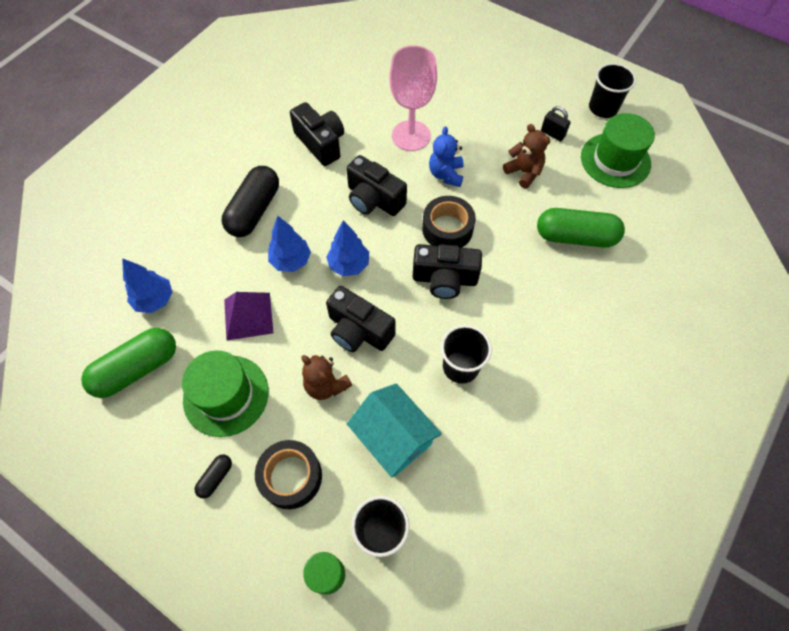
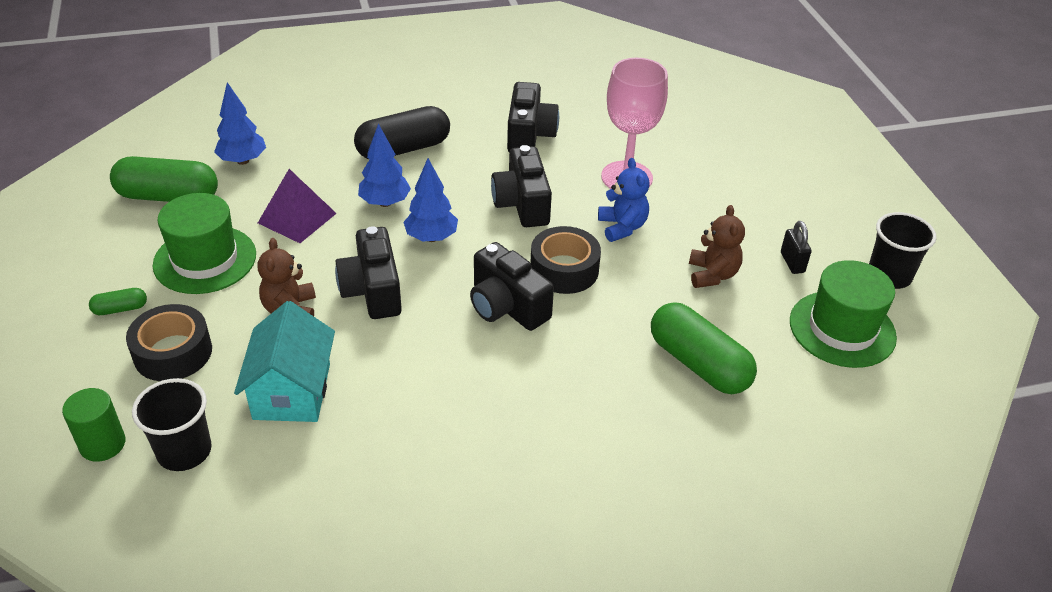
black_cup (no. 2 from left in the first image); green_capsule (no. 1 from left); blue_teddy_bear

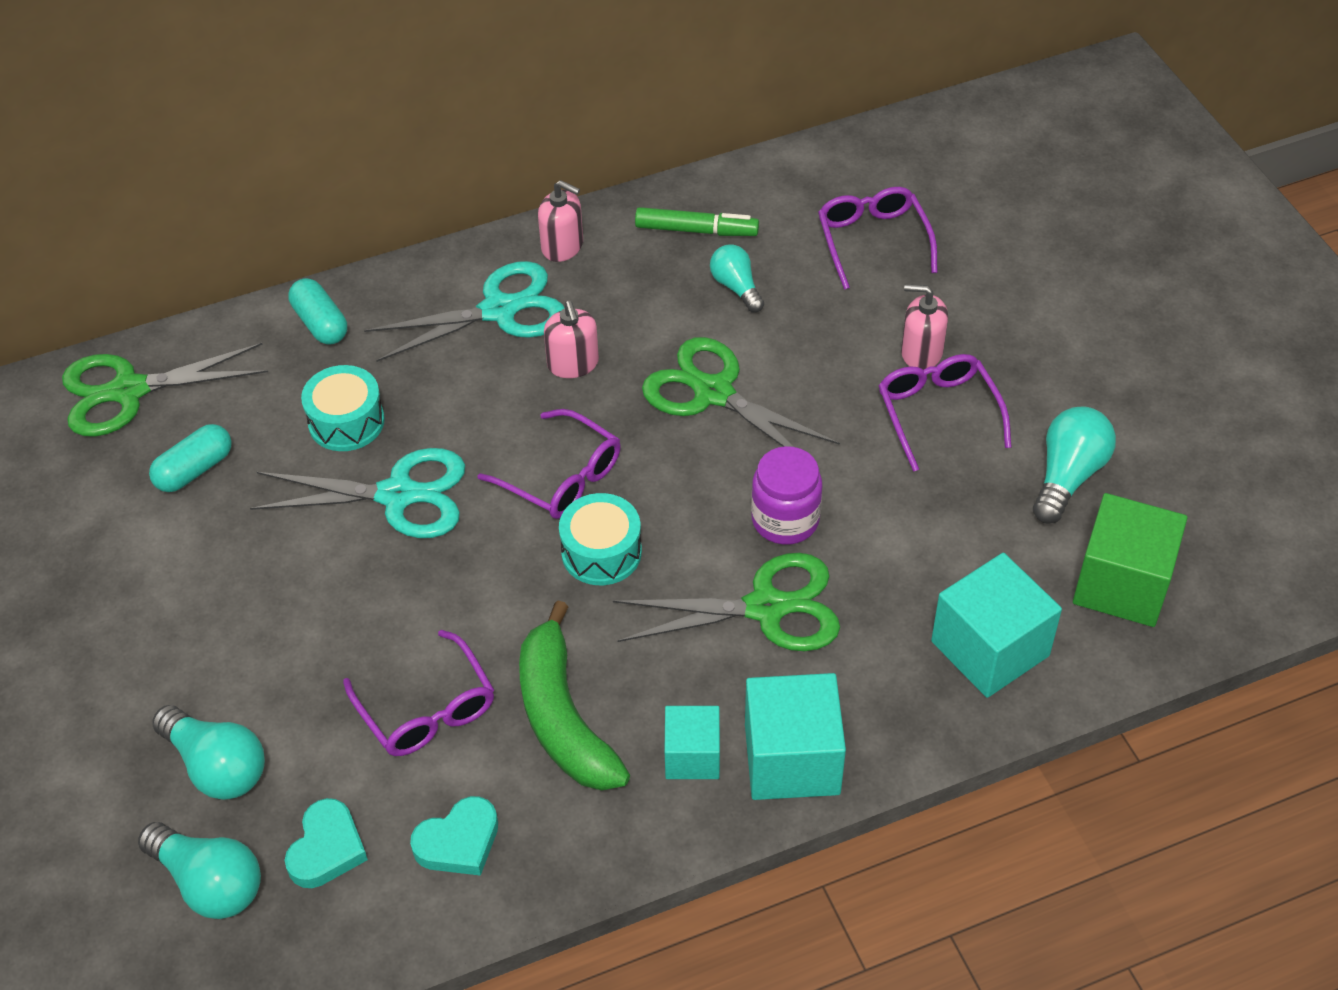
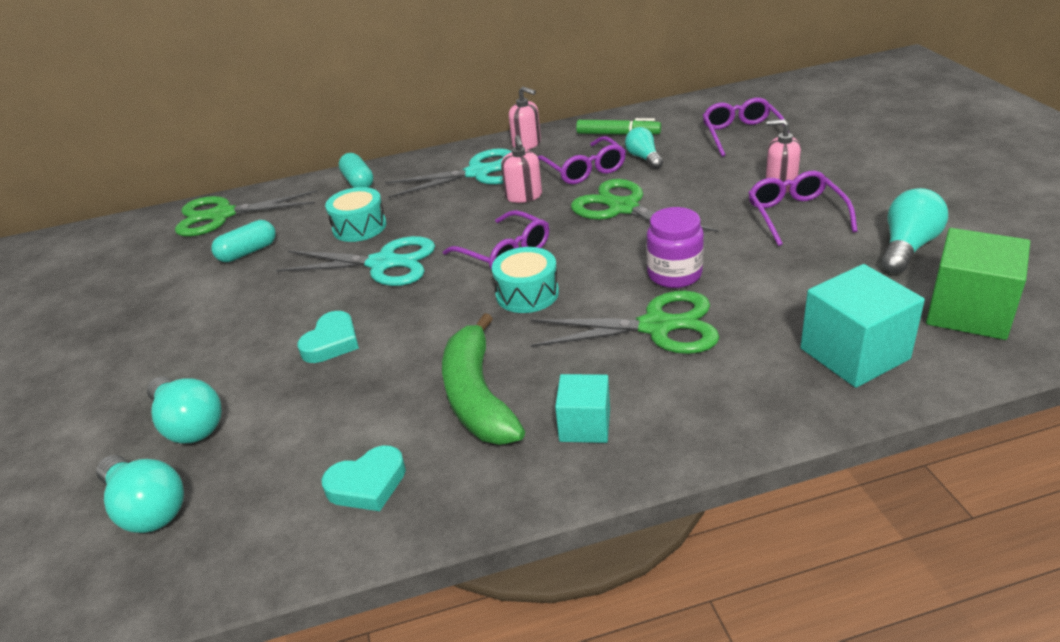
turquoise_cube (no. 2 from left in the first image); turquoise_heart (no. 1 from left); purple_glasses (no. 2 from left)

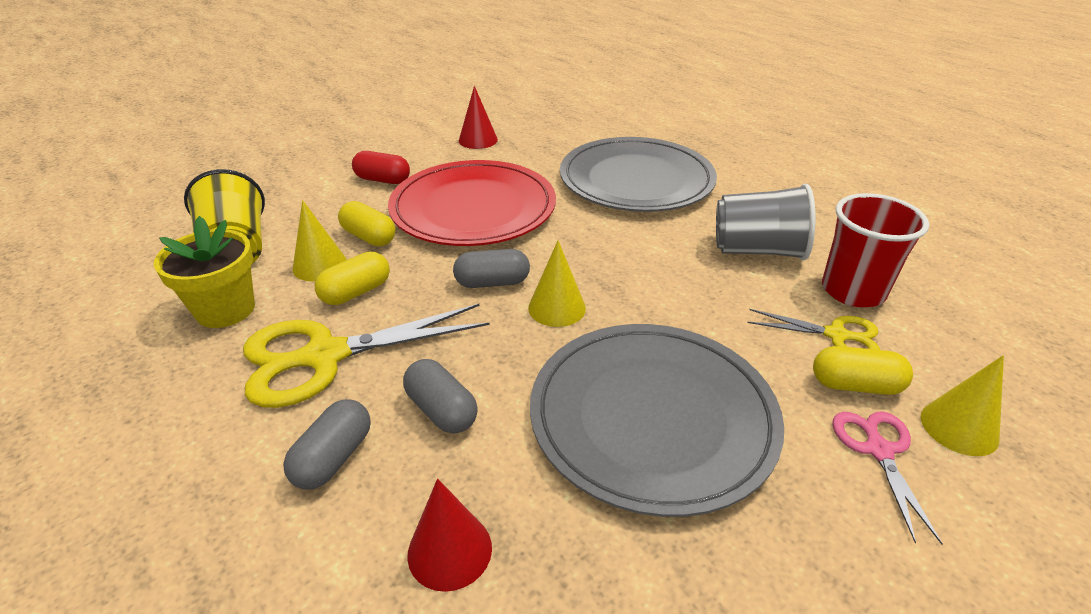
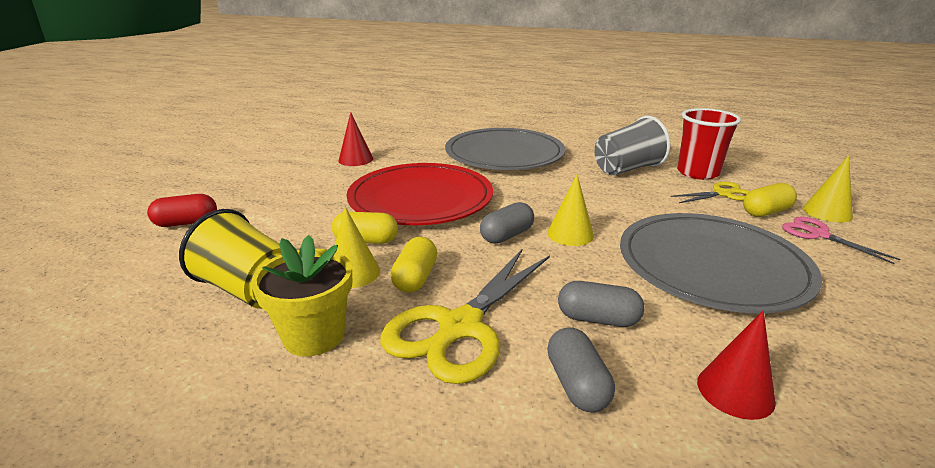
red_capsule

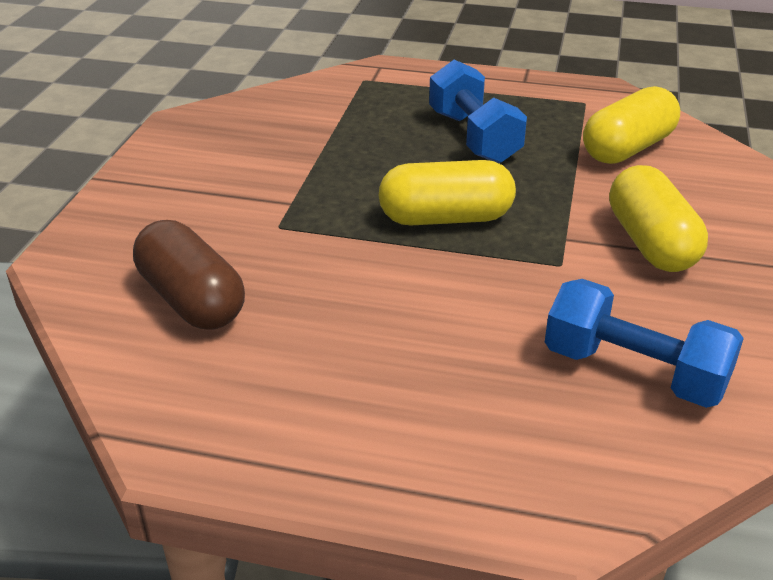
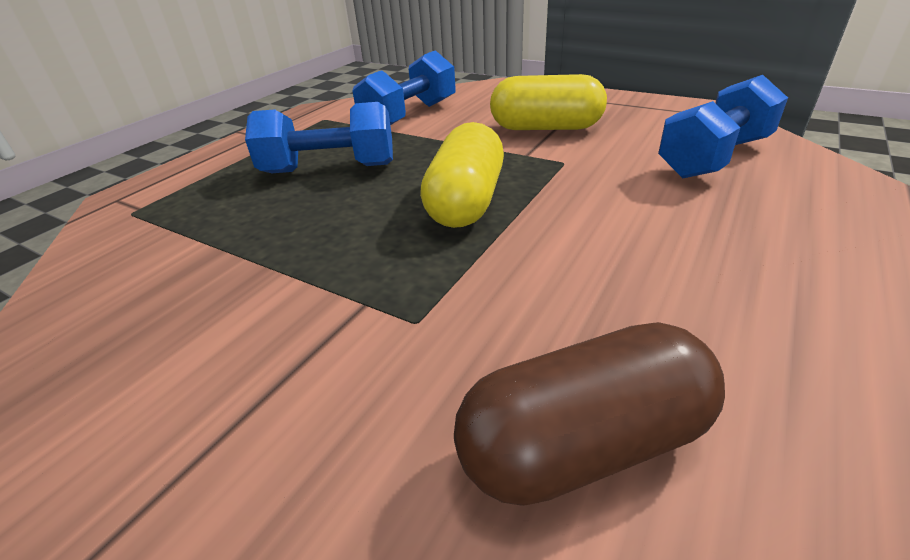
blue_dumbbell (no. 2 from left)

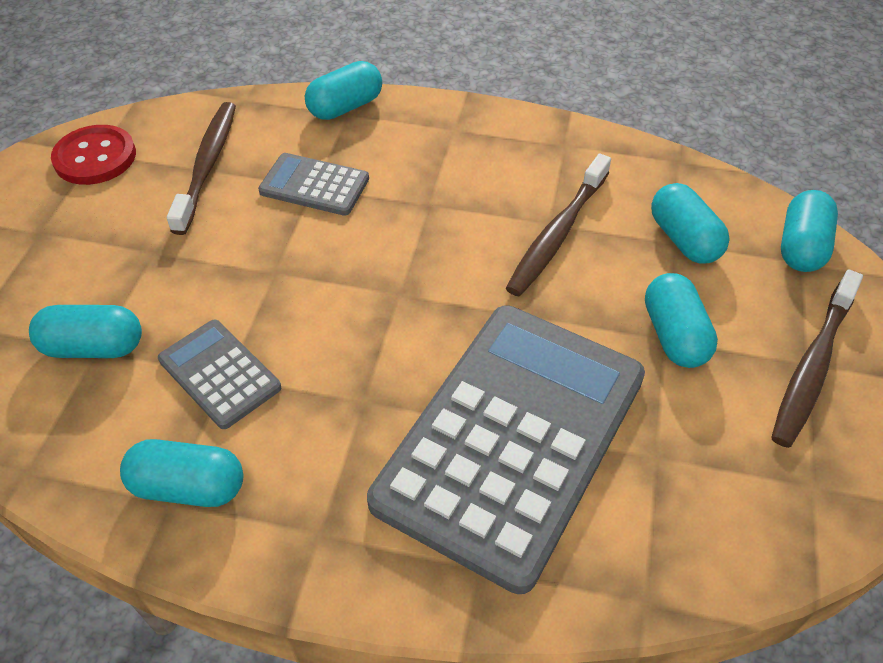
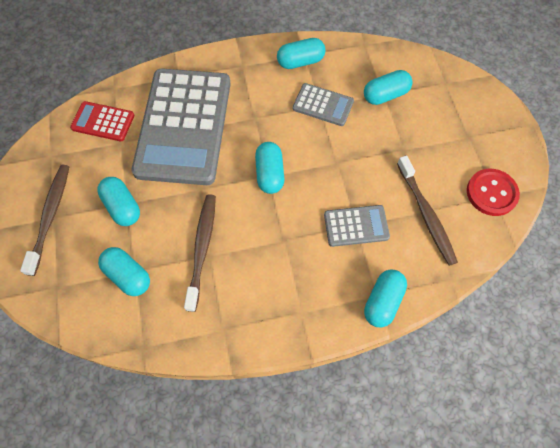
red_calculator; turquoise_capsule (no. 3 from left)

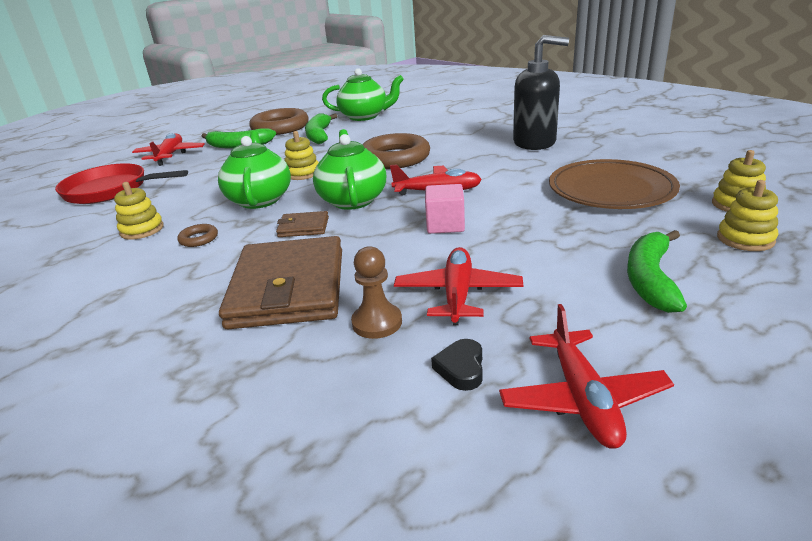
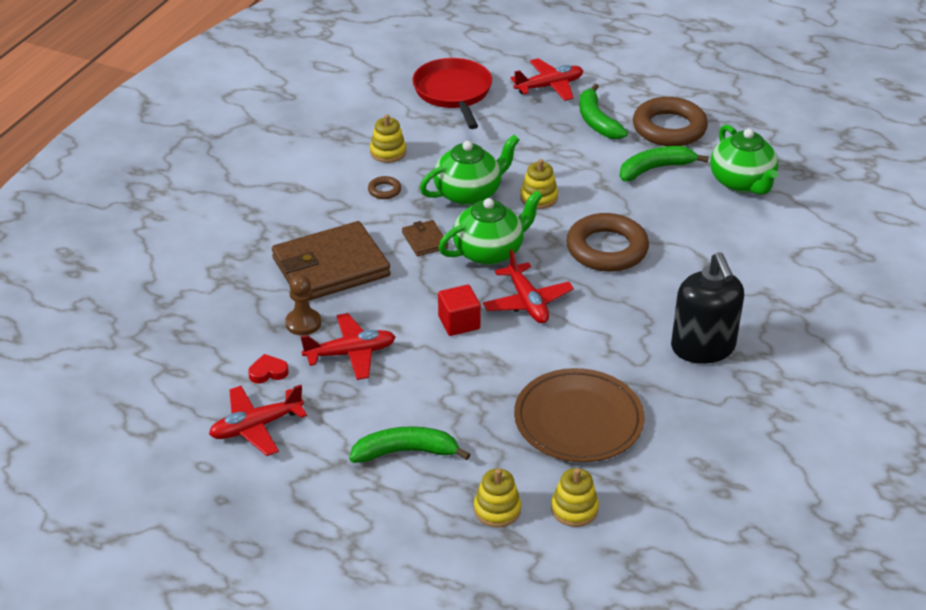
red_cube; red_heart

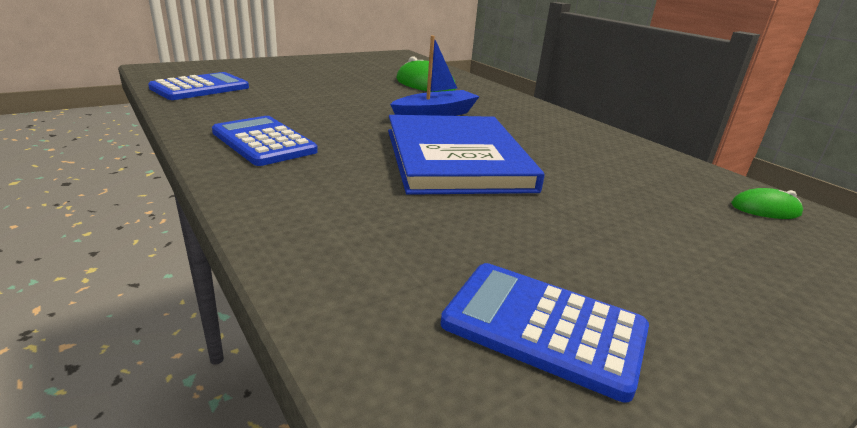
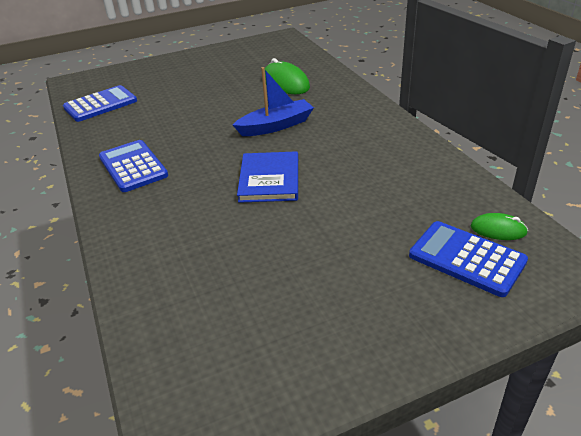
blue_calculator (no. 3 from left); blue_book

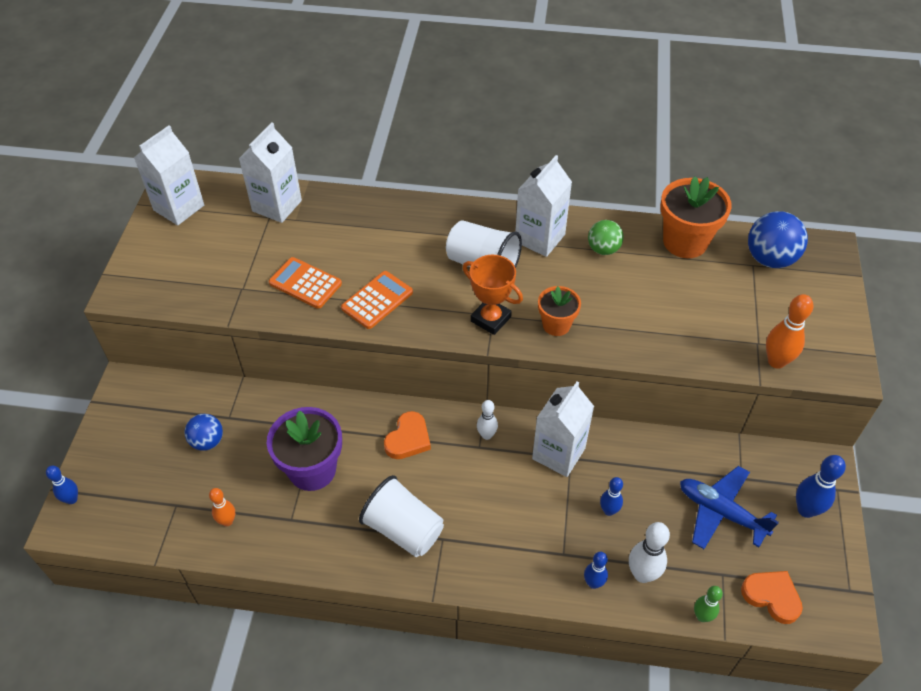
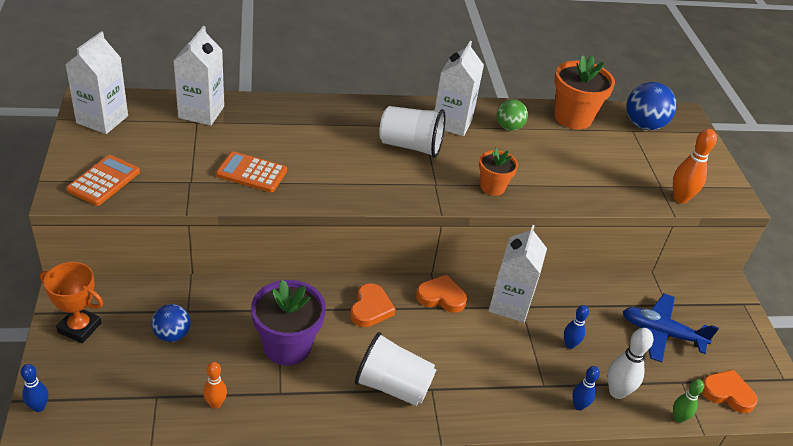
blue_bowling_pin (no. 4 from left in the first image); orange_calculator (no. 1 from left); orange_trophy; orange_heart (no. 2 from left)

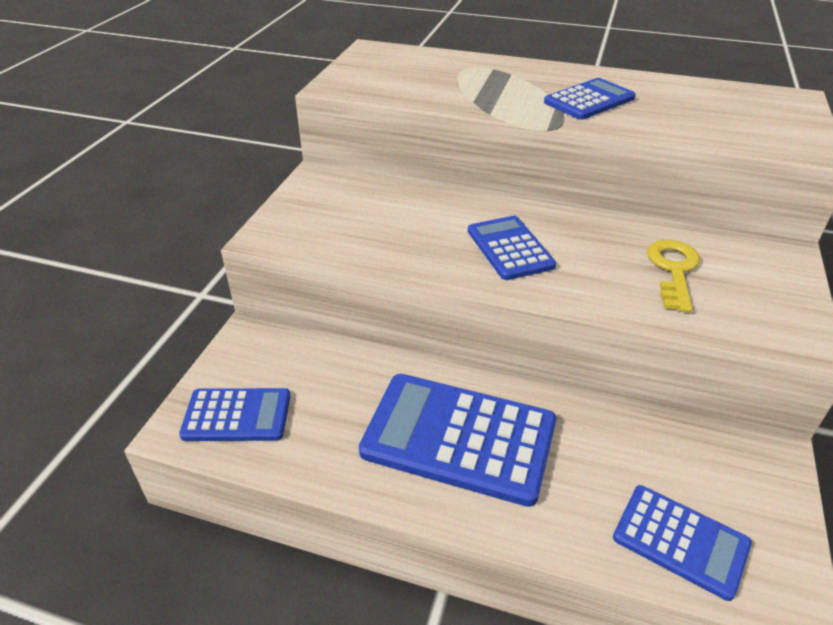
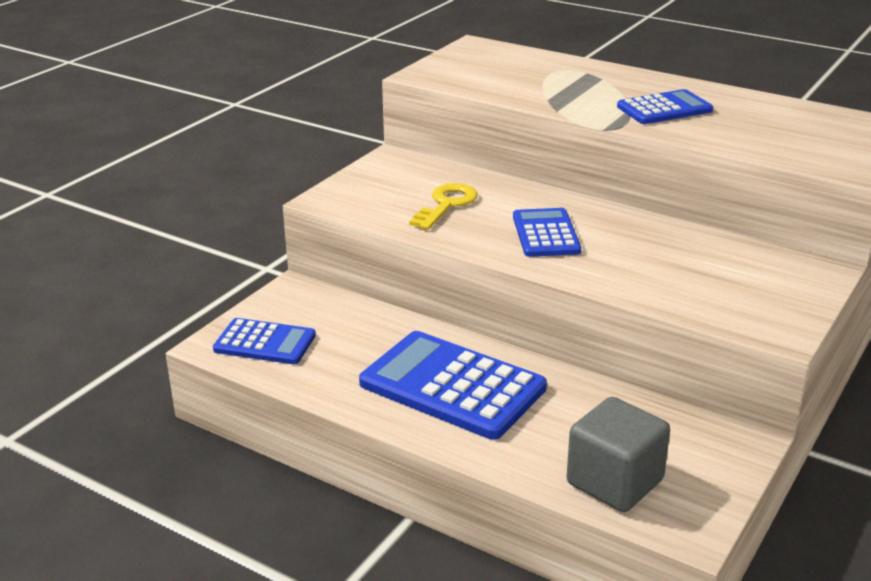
yellow_key; grey_cube

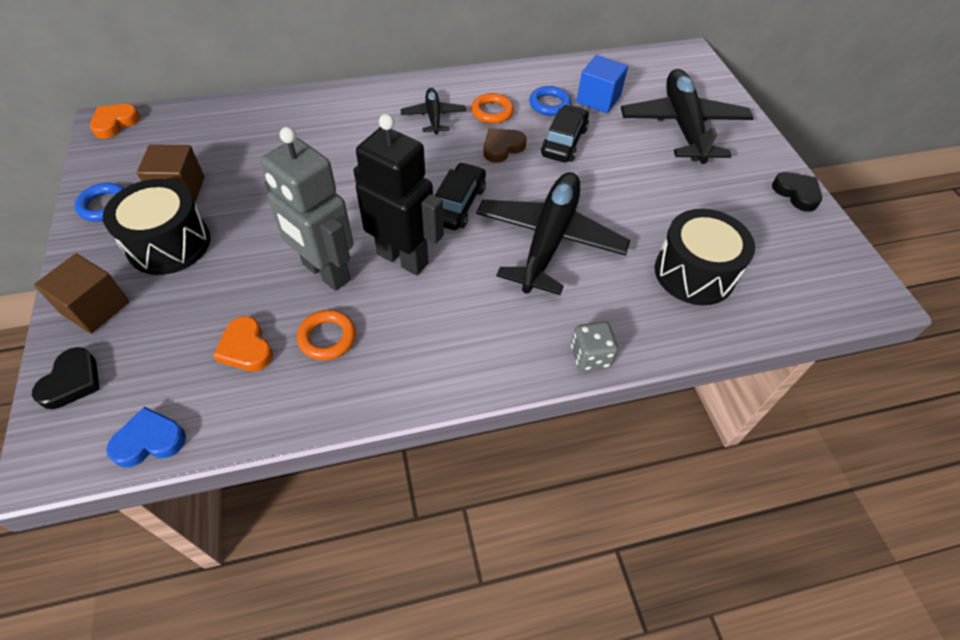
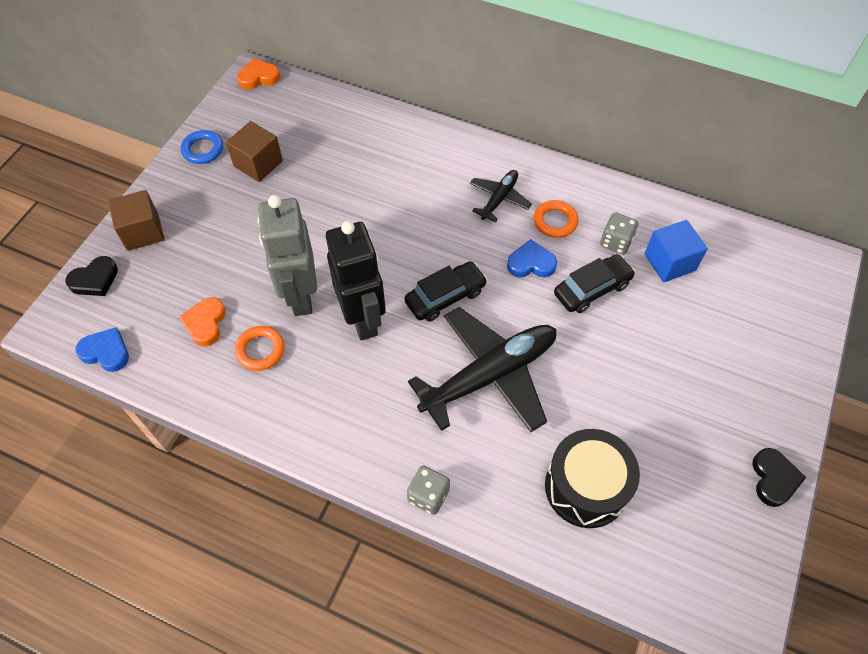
black_drum (no. 1 from left in the first image); black_plane (no. 3 from left in the first image); grey_dice (no. 2 from left); blue_heart (no. 2 from left)

